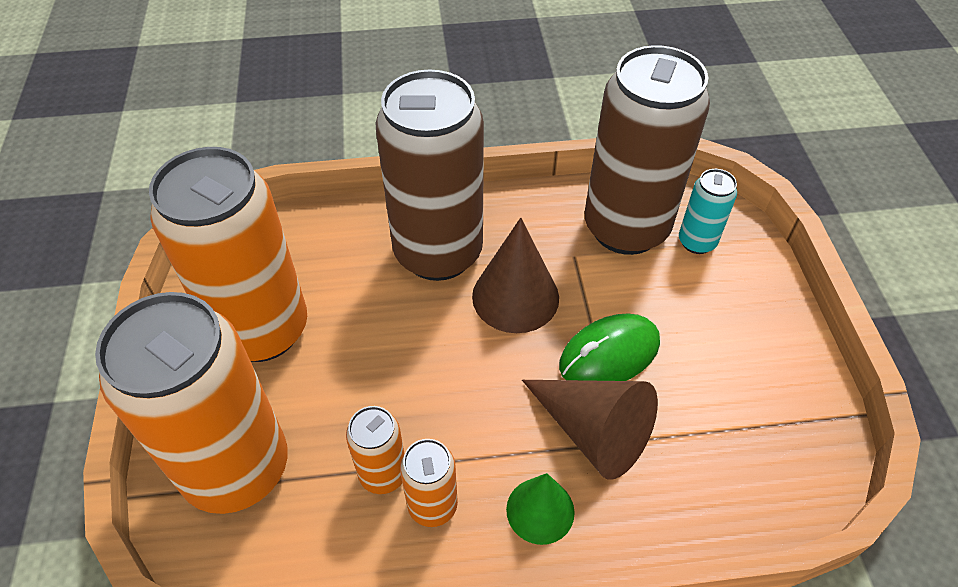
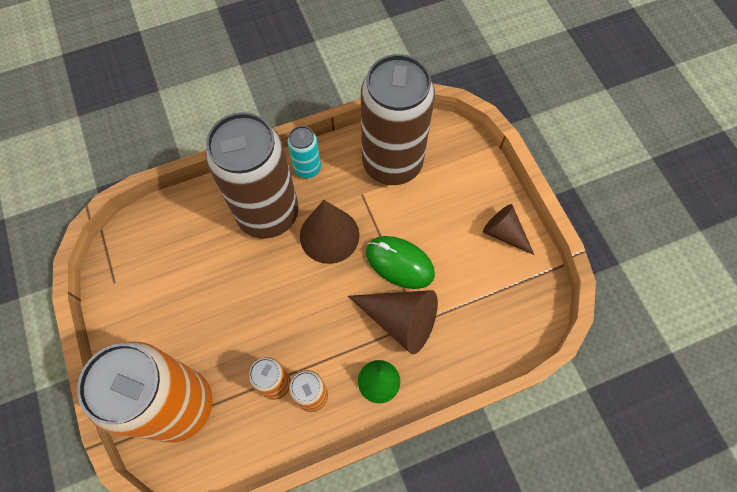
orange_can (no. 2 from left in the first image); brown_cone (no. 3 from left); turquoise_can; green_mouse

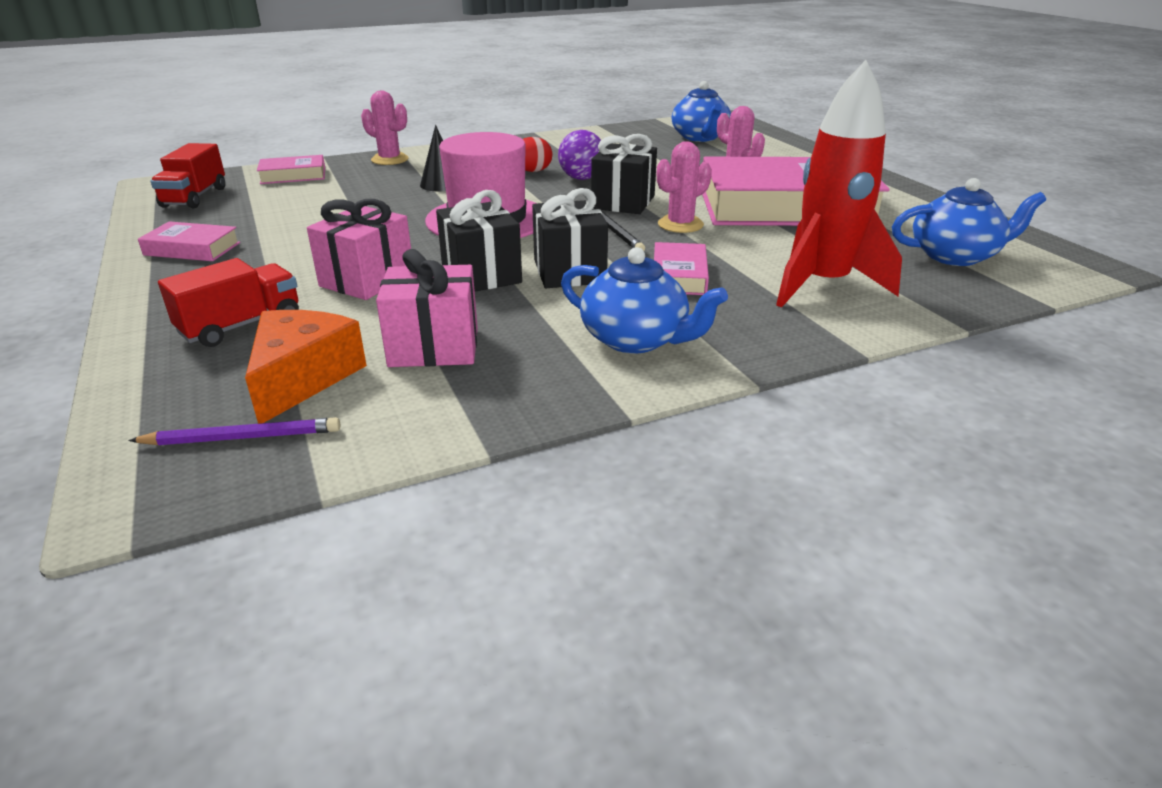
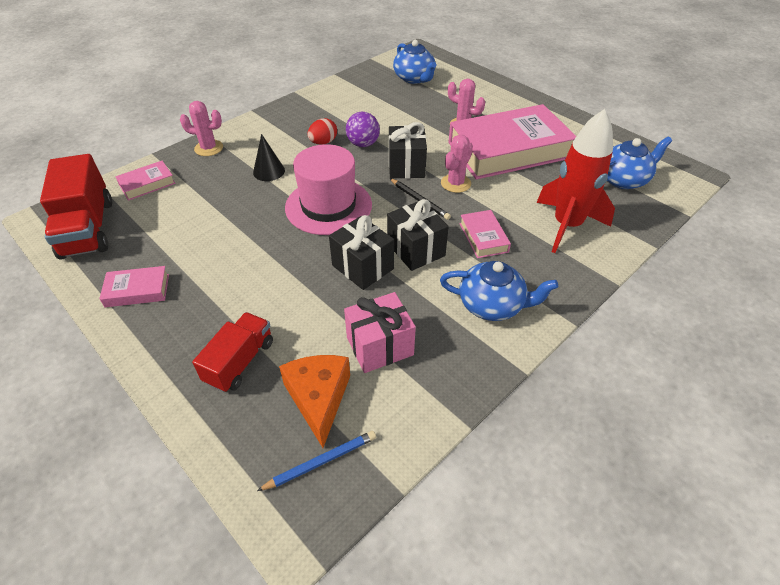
pink_gift (no. 1 from left in the first image); blue_pencil; red_truck (no. 1 from left)

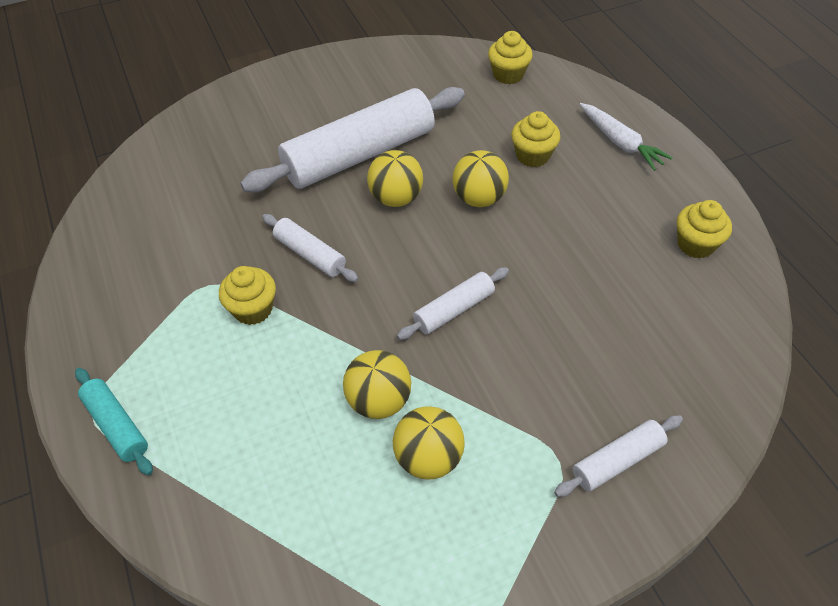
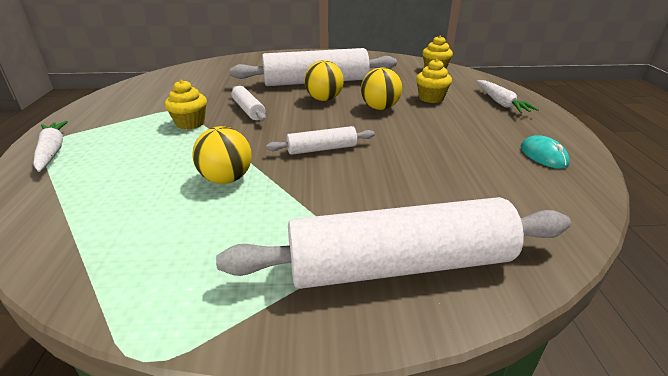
yellow_ball (no. 3 from left in the first image); white_carrot (no. 1 from left); turquoise_mouse; white_rolling_pin (no. 4 from left)

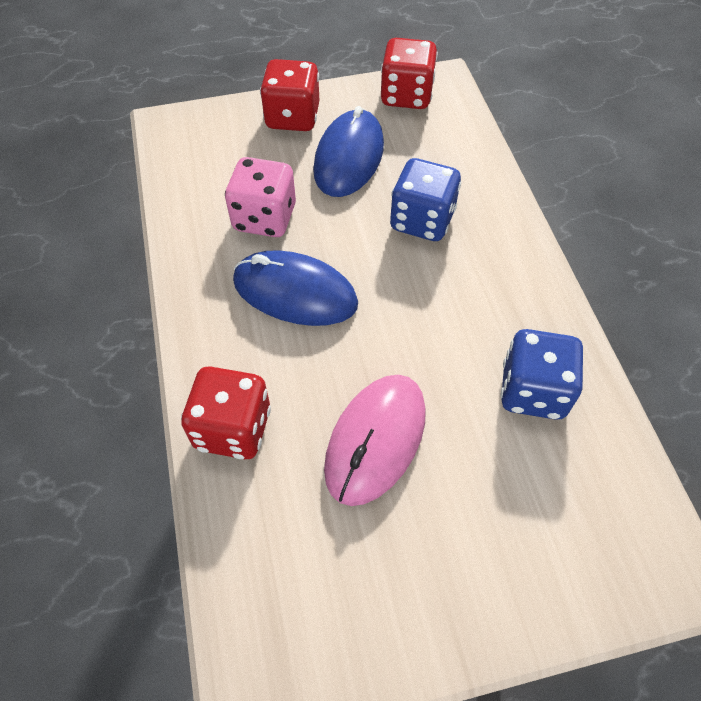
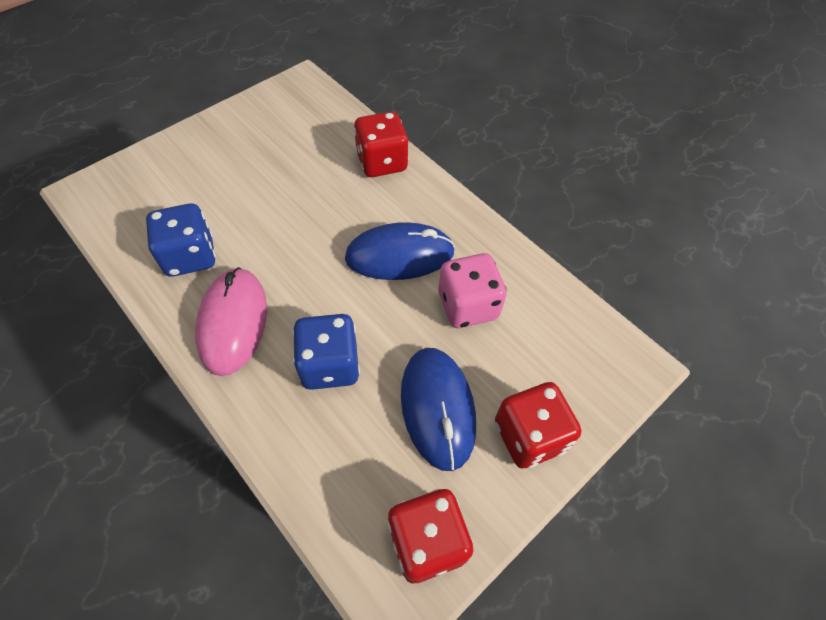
pink_mouse

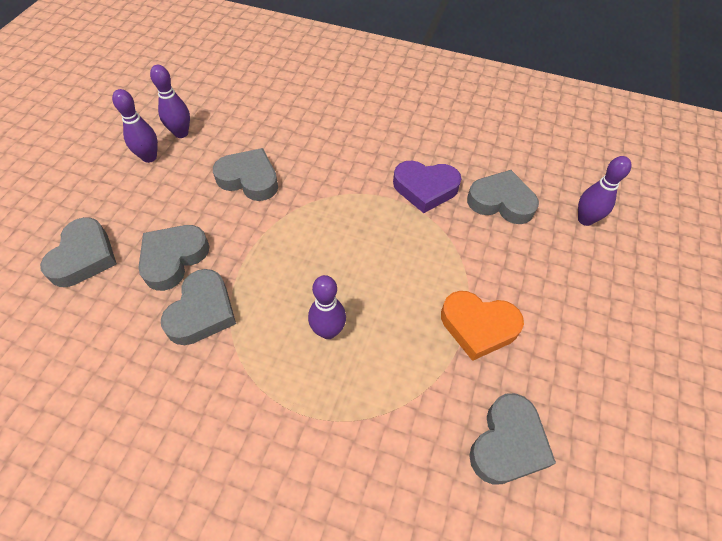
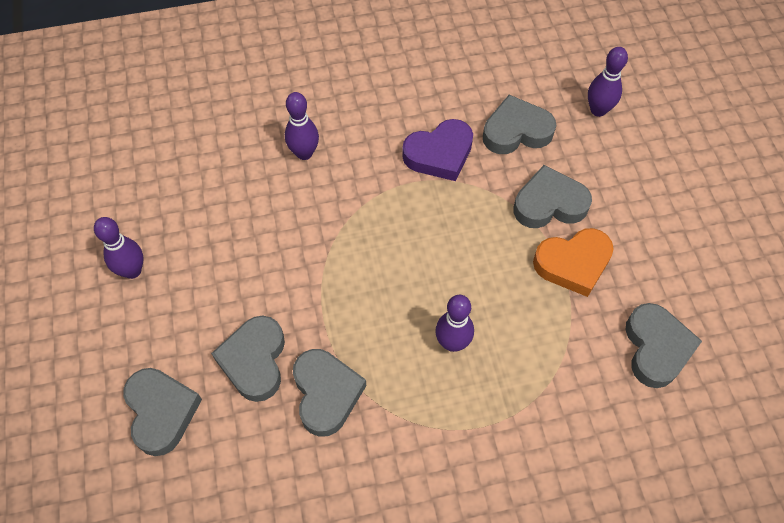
purple_bowling_pin (no. 2 from left); grey_heart (no. 5 from left)

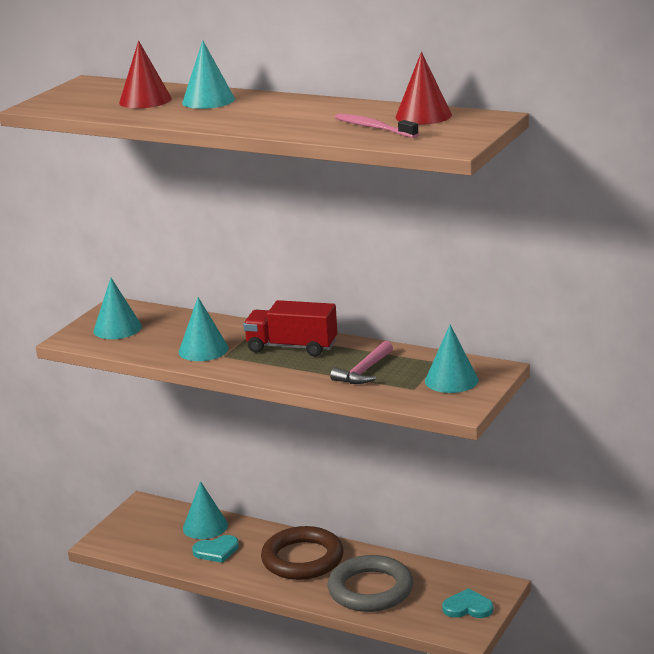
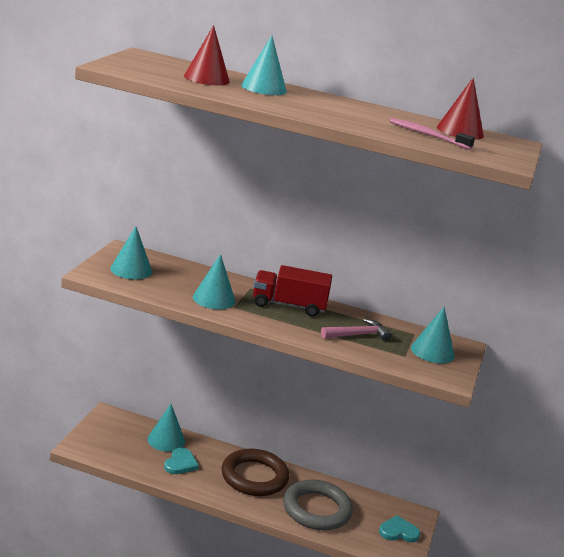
turquoise_heart (no. 1 from left); pink_hammer

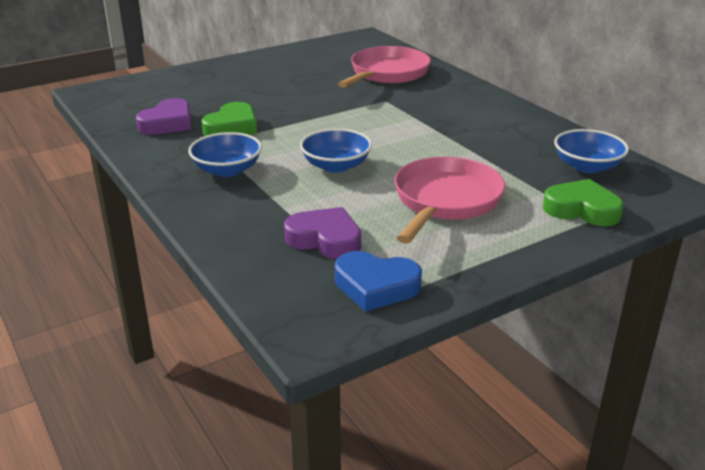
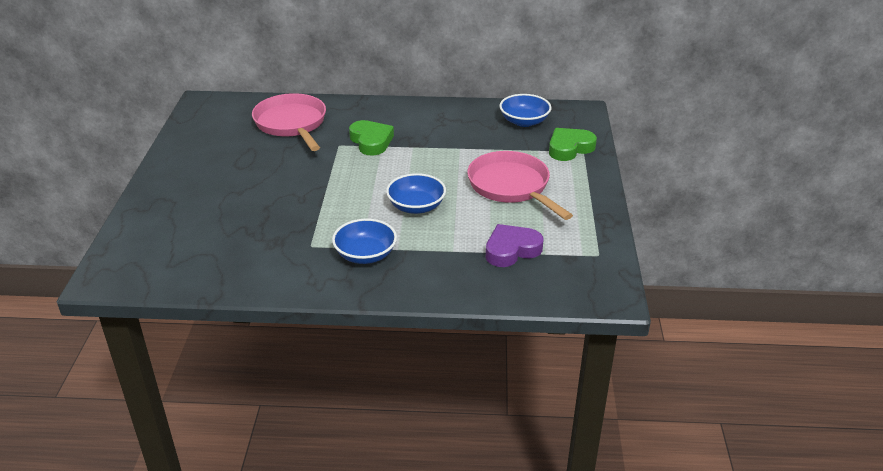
purple_heart (no. 1 from left in the first image); blue_heart; green_heart (no. 1 from left)

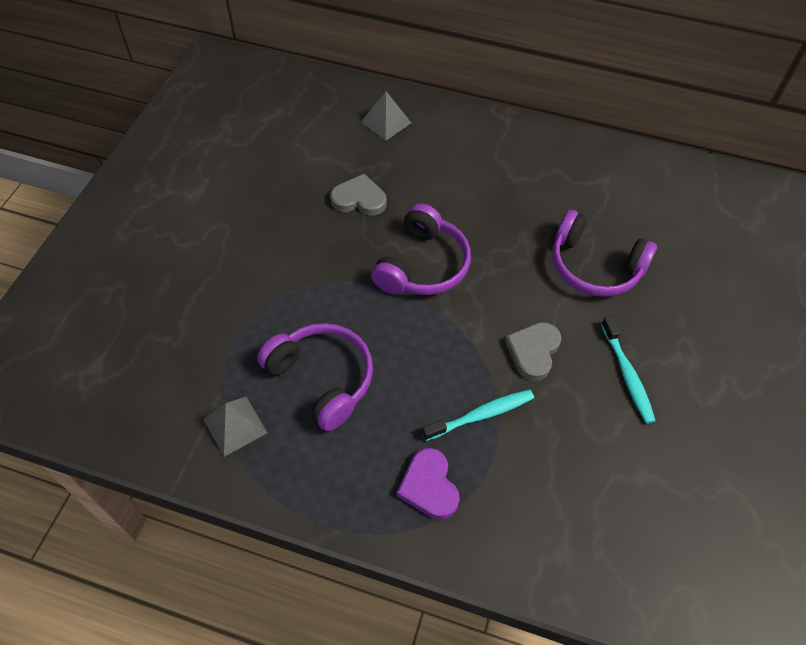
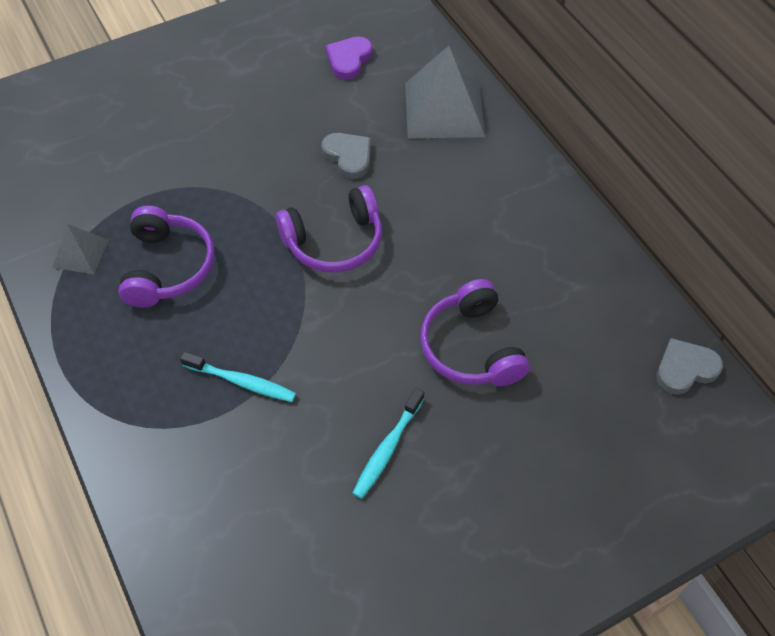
purple_heart; grey_heart (no. 2 from left); grey_pyramid (no. 2 from left)

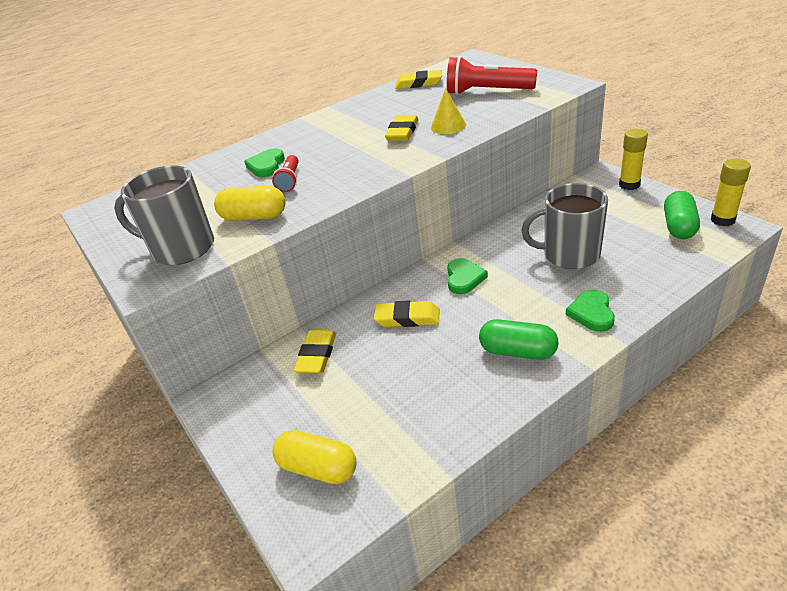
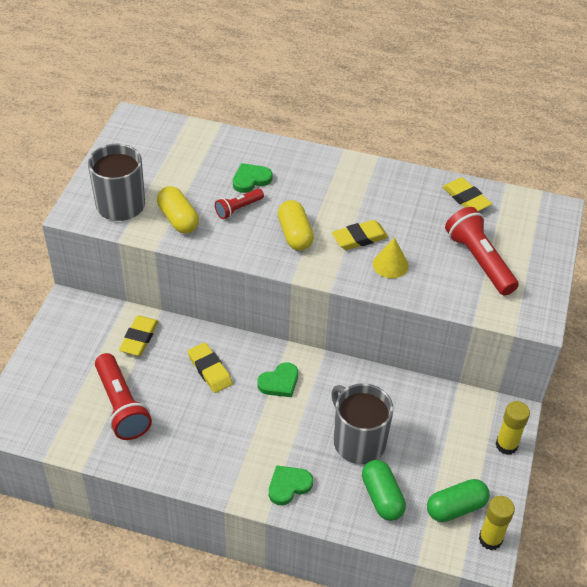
red_flashlight (no. 1 from left); yellow_capsule (no. 2 from left); green_capsule (no. 1 from left); yellow_eraser (no. 1 from left)

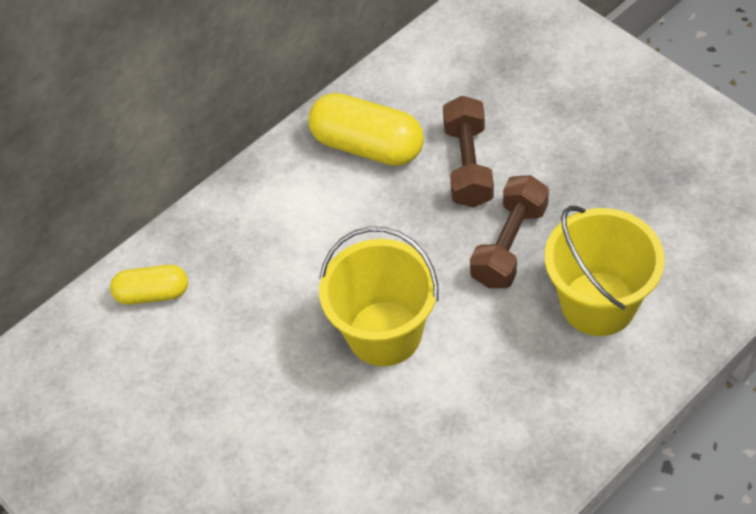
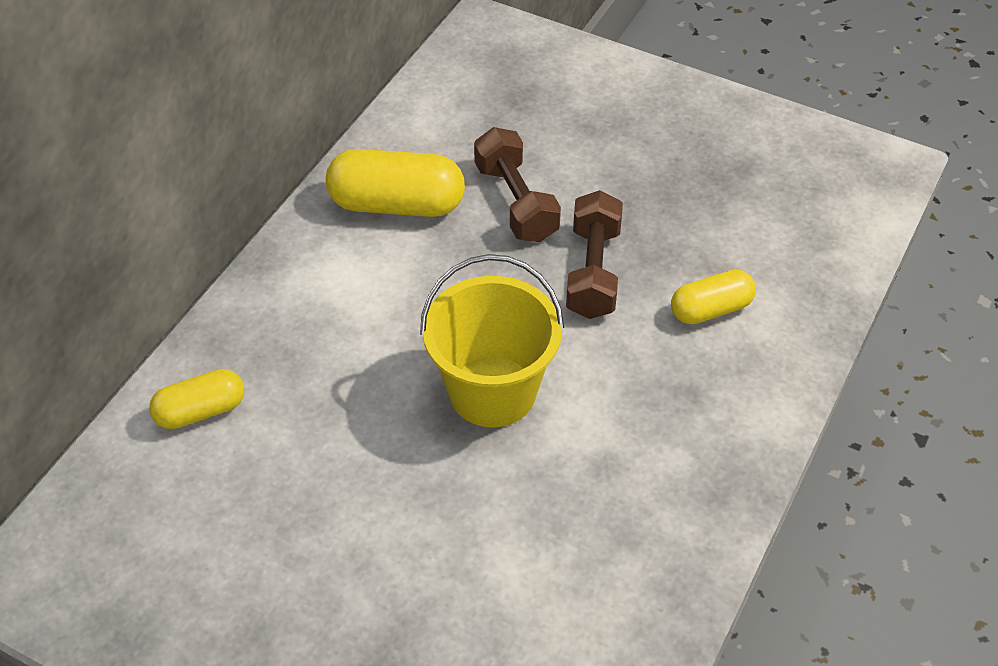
yellow_capsule (no. 3 from left)

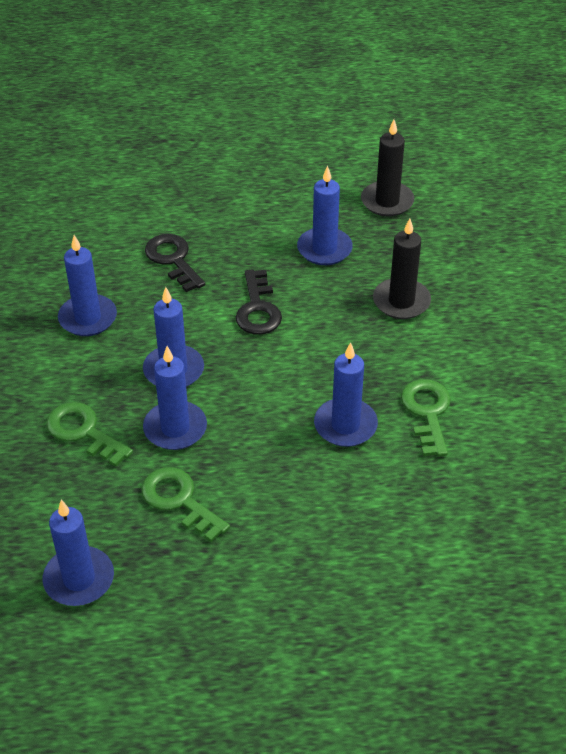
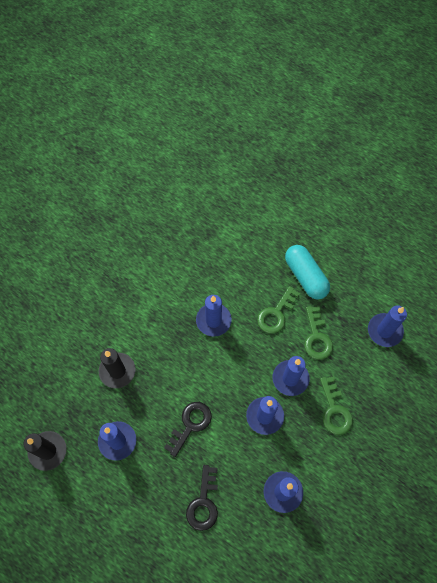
turquoise_capsule; green_key (no. 1 from left)

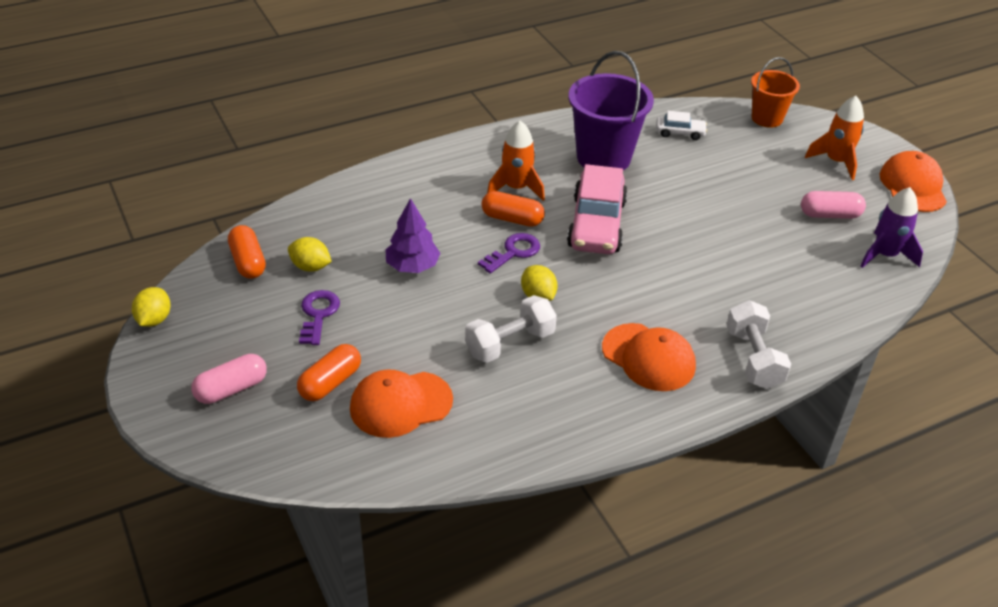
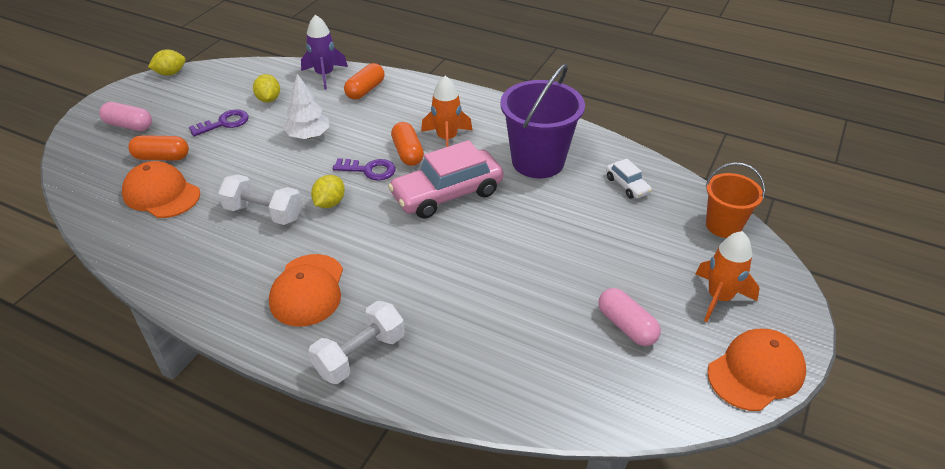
orange_capsule (no. 2 from left); purple_rocket; white_tree

